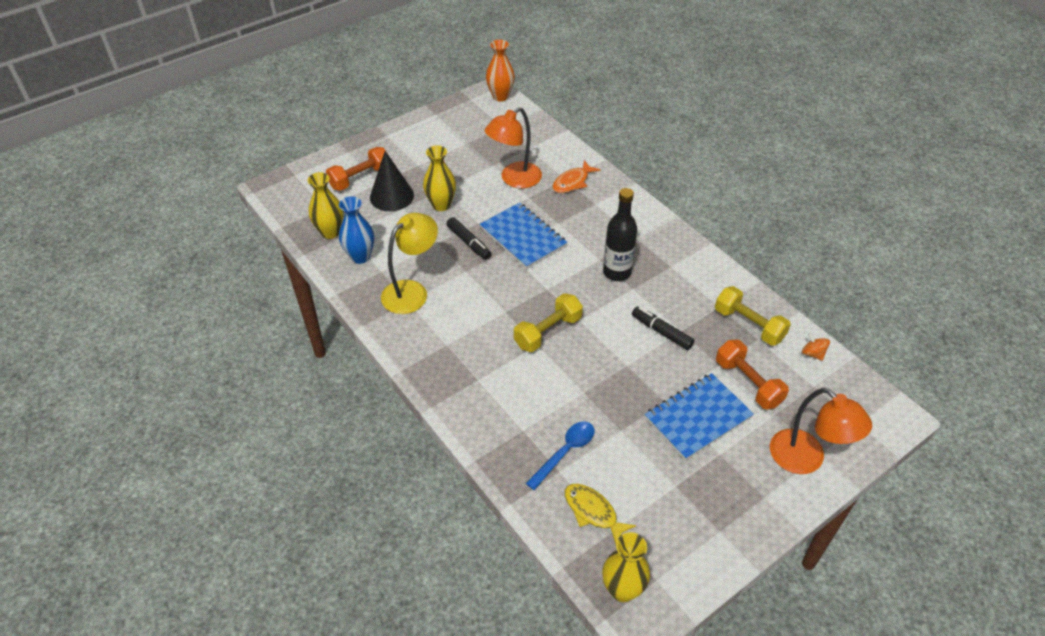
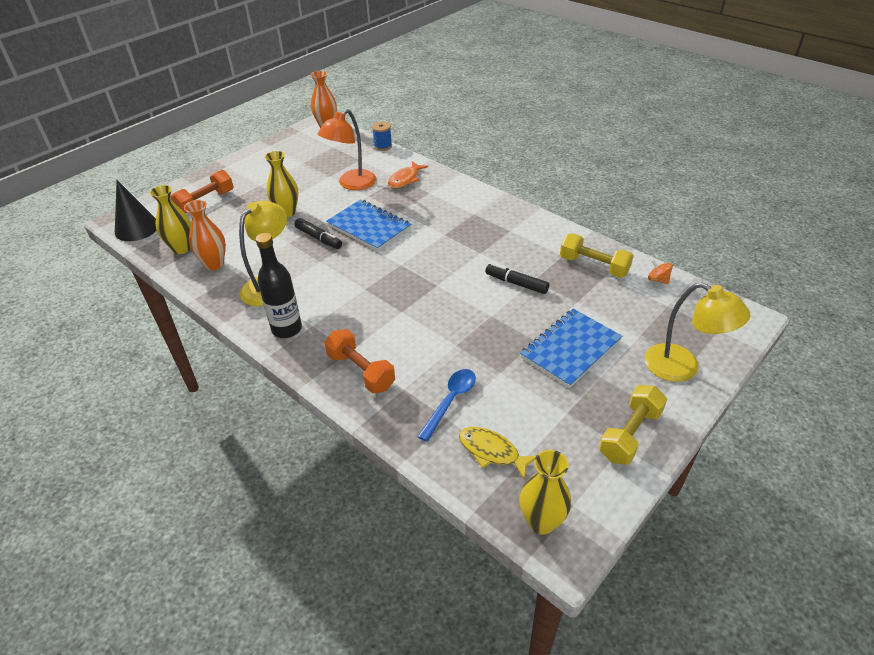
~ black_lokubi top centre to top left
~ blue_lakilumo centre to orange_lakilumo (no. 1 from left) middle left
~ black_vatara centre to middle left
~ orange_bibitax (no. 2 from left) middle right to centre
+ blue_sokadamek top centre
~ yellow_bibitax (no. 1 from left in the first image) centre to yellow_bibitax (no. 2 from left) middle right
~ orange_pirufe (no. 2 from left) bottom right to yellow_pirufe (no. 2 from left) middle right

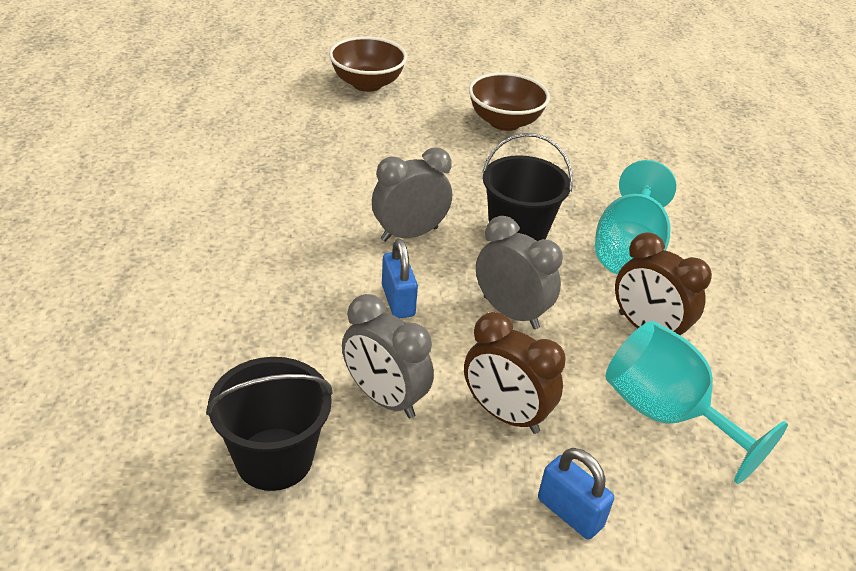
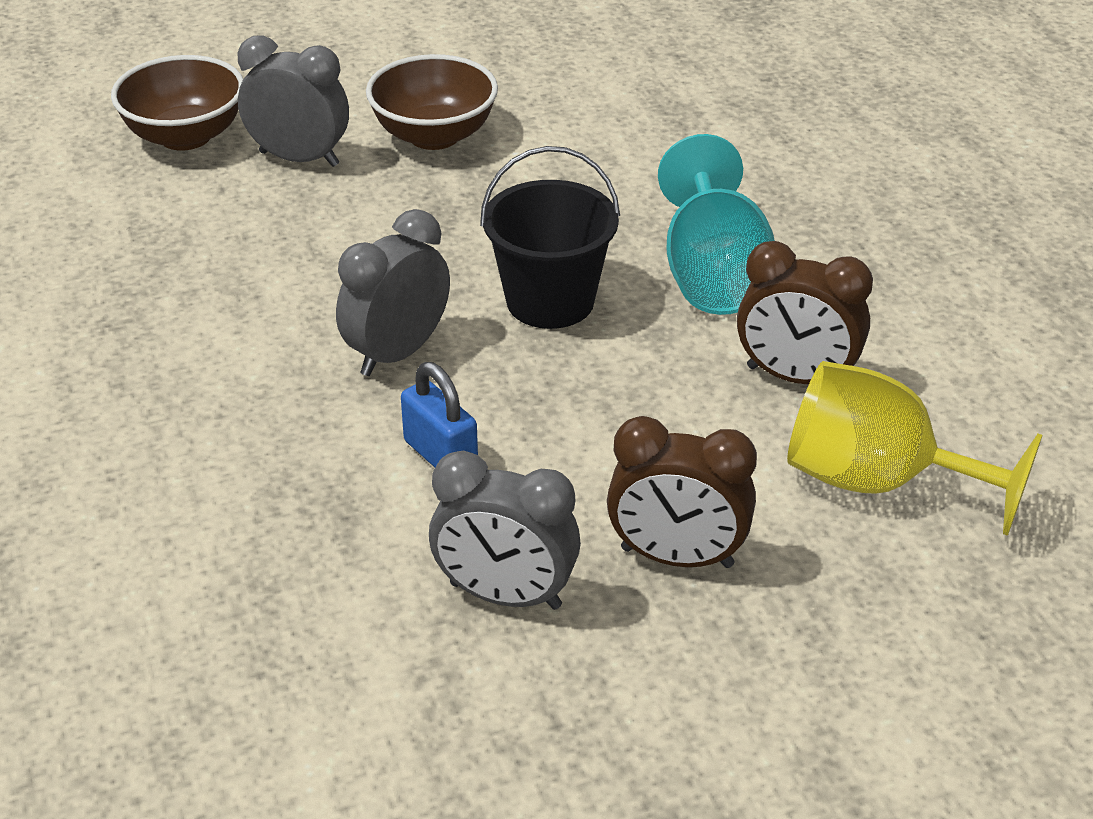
~ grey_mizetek (no. 3 from left in the first image) centre to grey_mizetek (no. 1 from left) top left
~ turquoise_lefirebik (no. 2 from left) bottom right to yellow_lefirebik middle right
- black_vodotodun (no. 1 from left) bottom left
- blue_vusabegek (no. 2 from left) bottom right

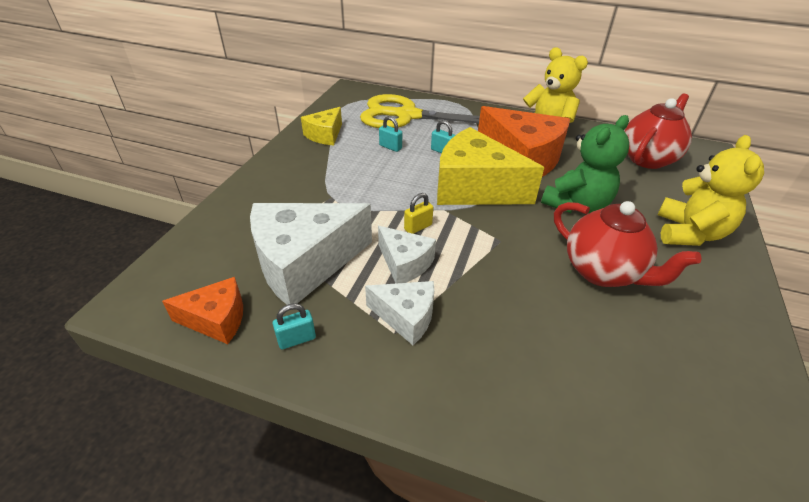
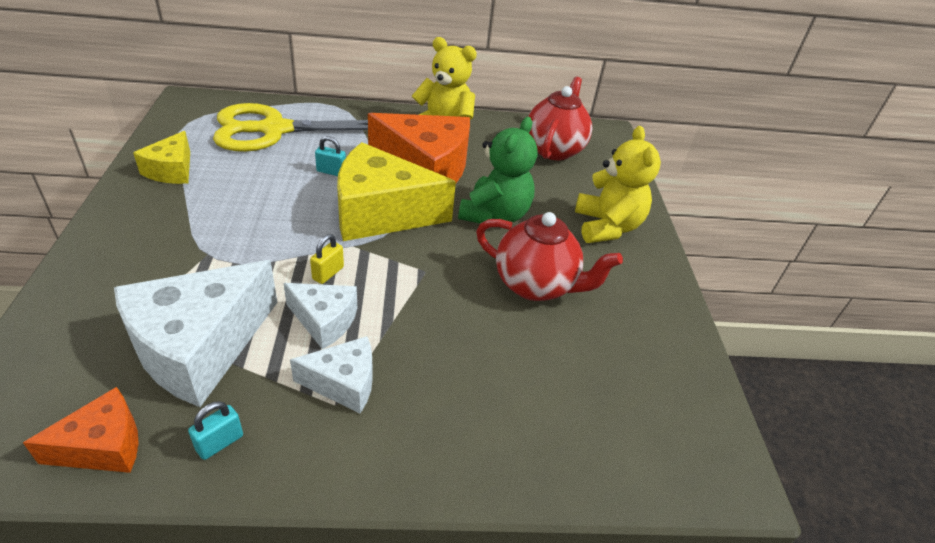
- turquoise_vusabegek (no. 2 from left) top centre

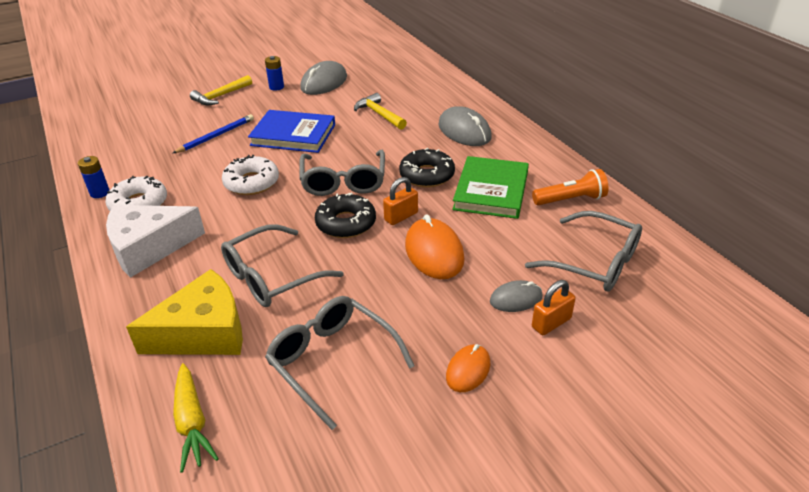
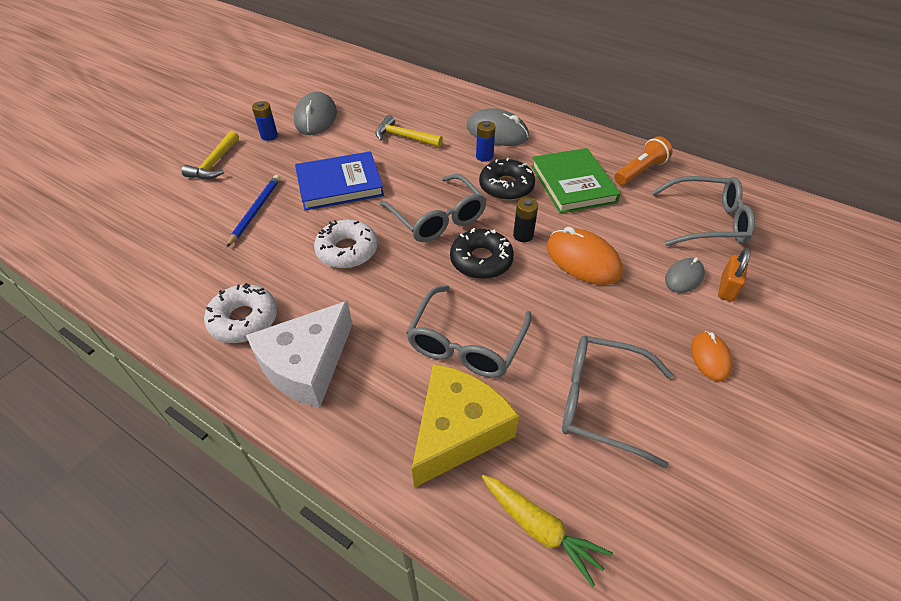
~ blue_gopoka (no. 1 from left in the first image) middle left to blue_gopoka (no. 2 from left) top centre
~ orange_vusabegek (no. 1 from left) centre to black_gopoka centre

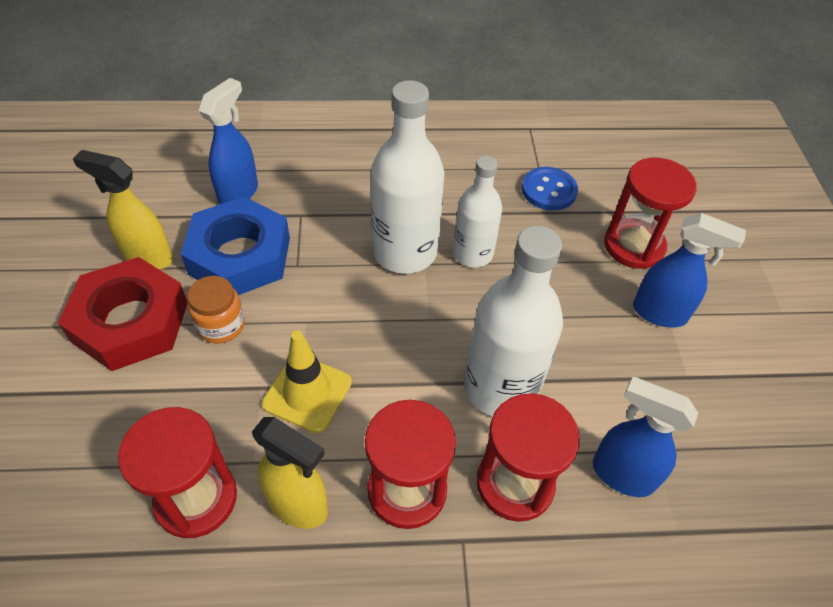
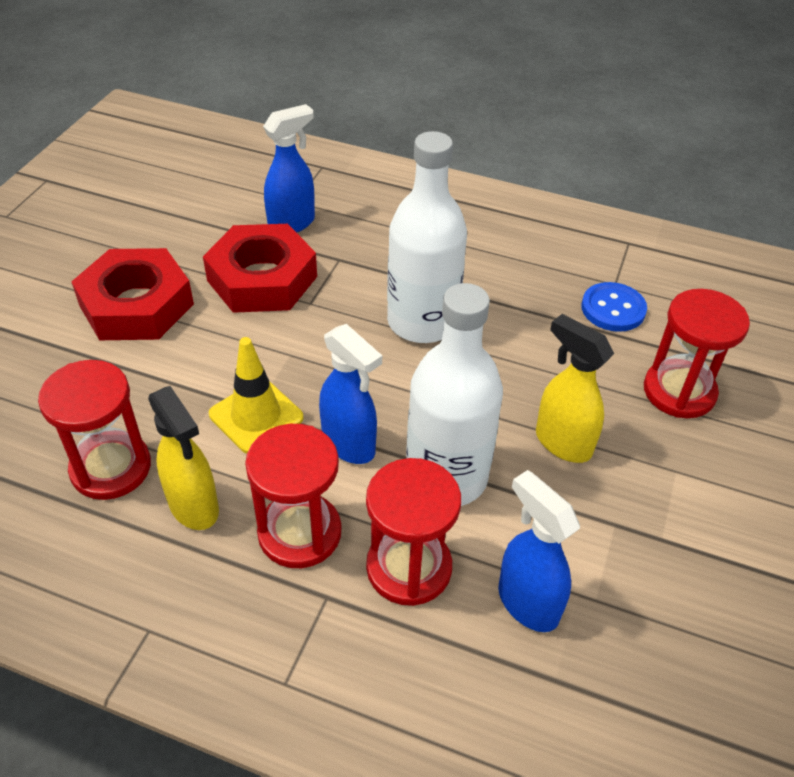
~ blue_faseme middle left to red_faseme (no. 2 from left) middle left
~ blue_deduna (no. 3 from left in the first image) middle right to blue_deduna (no. 2 from left) centre
~ yellow_deduna (no. 1 from left in the first image) middle left to yellow_deduna (no. 2 from left) middle right
- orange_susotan middle left
- white_vatara (no. 2 from left) centre

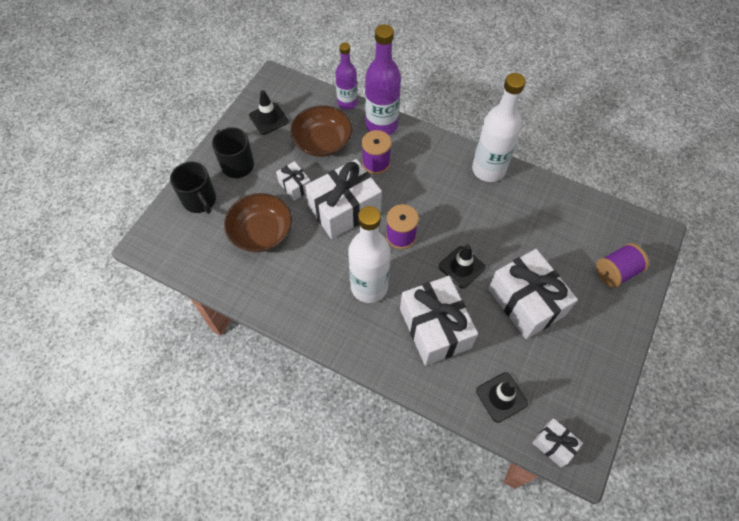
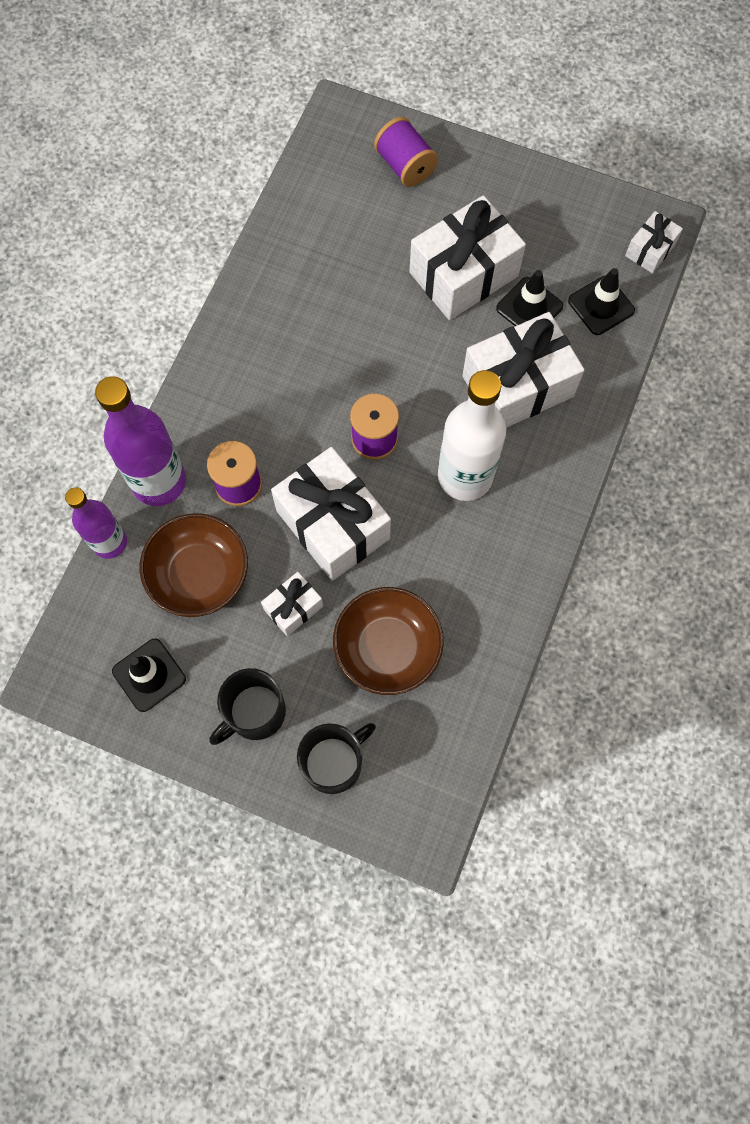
~ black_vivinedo (no. 2 from left) centre to top right
- white_vatara (no. 2 from left) top right

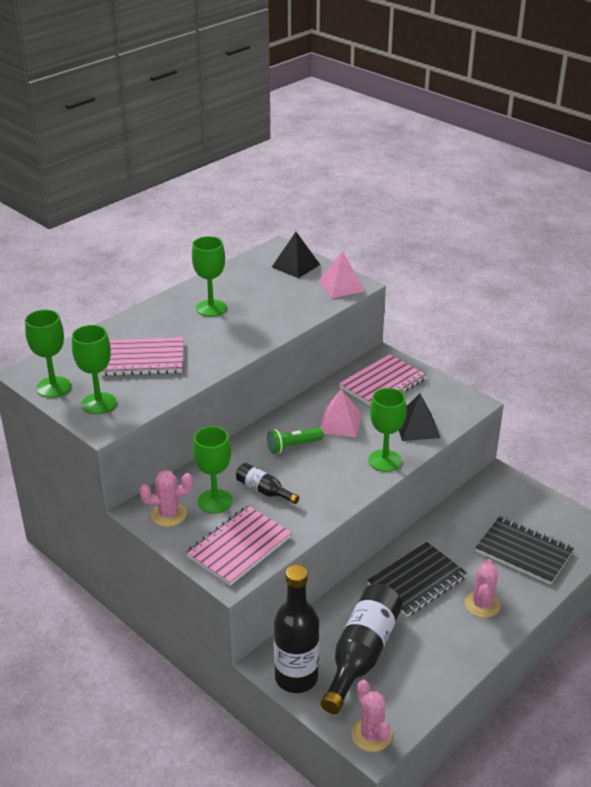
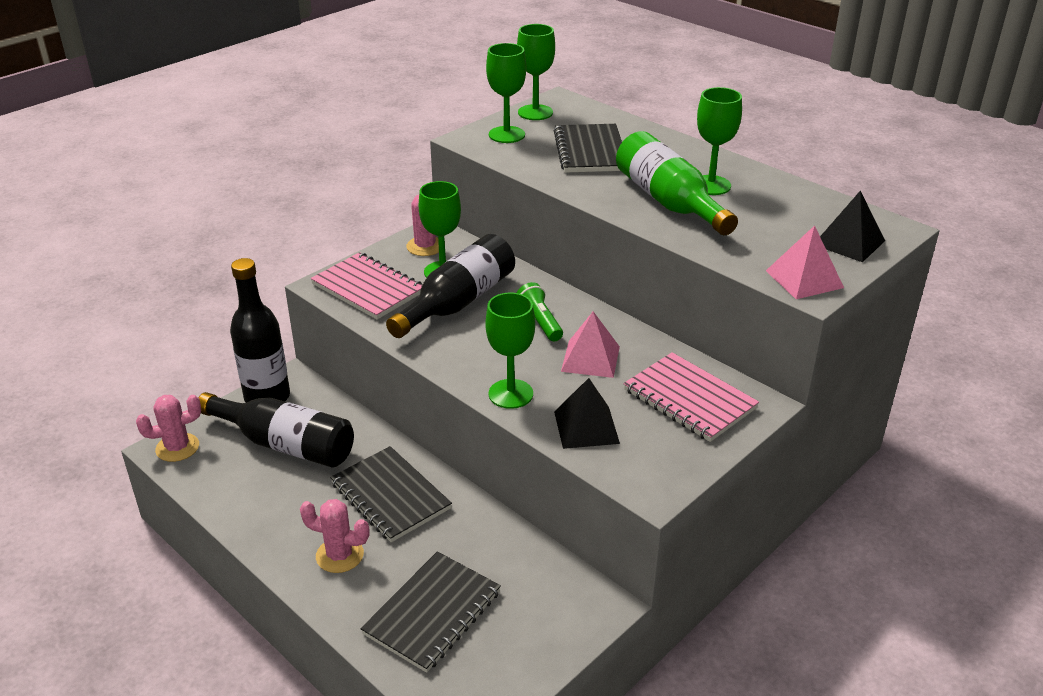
~ black_vatara (no. 1 from left in the first image) centre = centre x1.98
~ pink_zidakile (no. 1 from left) middle left to black_zidakile (no. 3 from left) top centre
+ green_vatara top centre

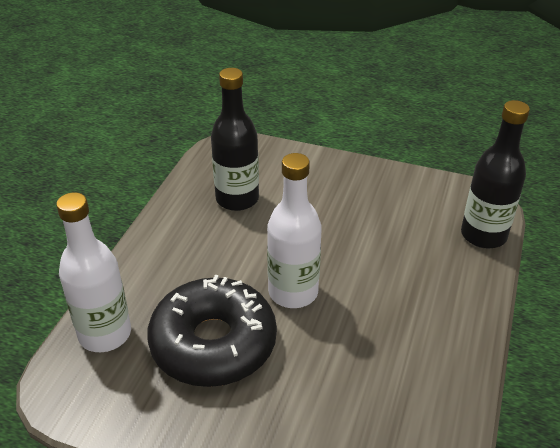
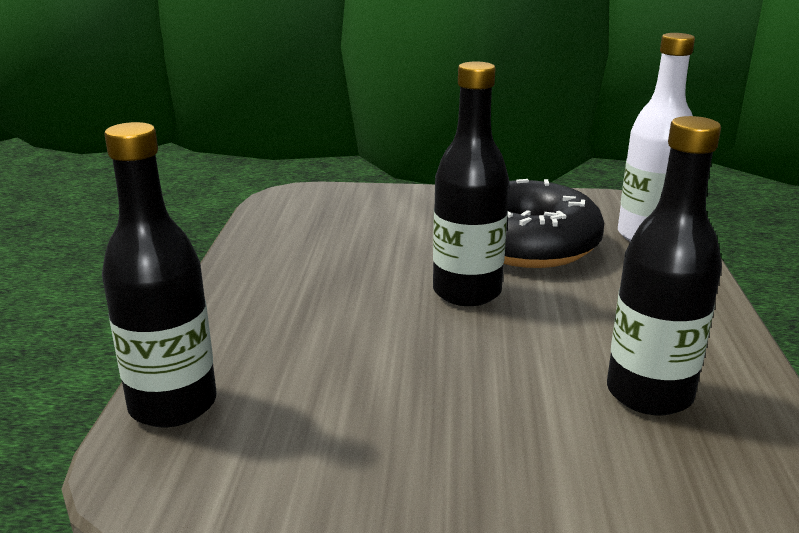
~ white_vatara (no. 2 from left) centre to black_vatara (no. 2 from left) centre

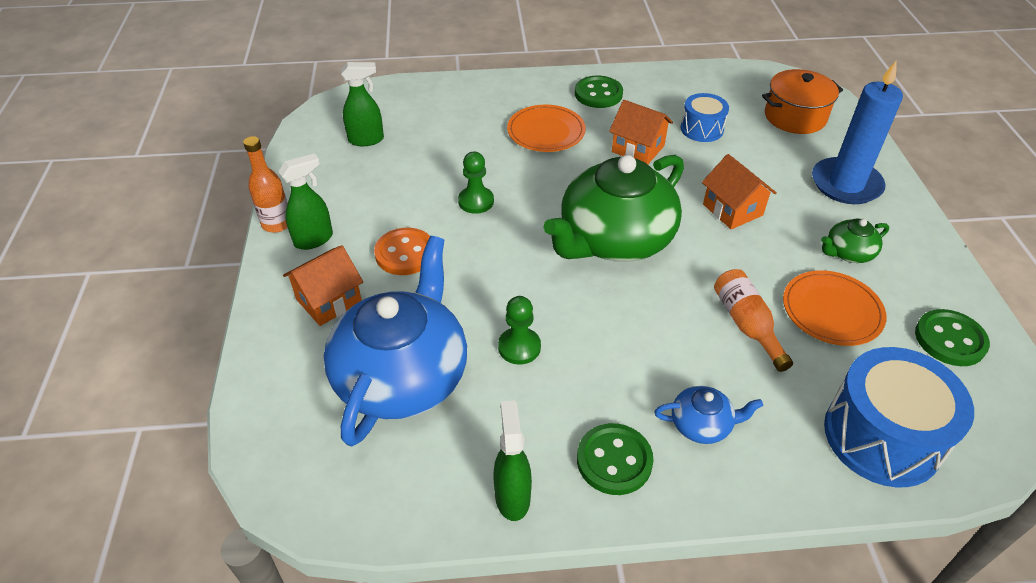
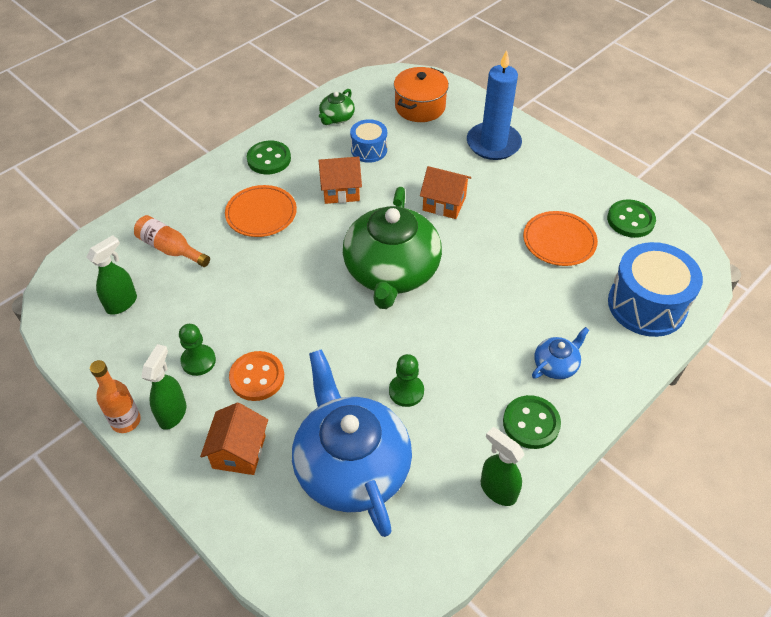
~ orange_vatara (no. 2 from left) middle right to middle left
~ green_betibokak (no. 1 from left) top centre to middle left
~ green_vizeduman (no. 2 from left in the first image) middle right to green_vizeduman (no. 1 from left) top centre

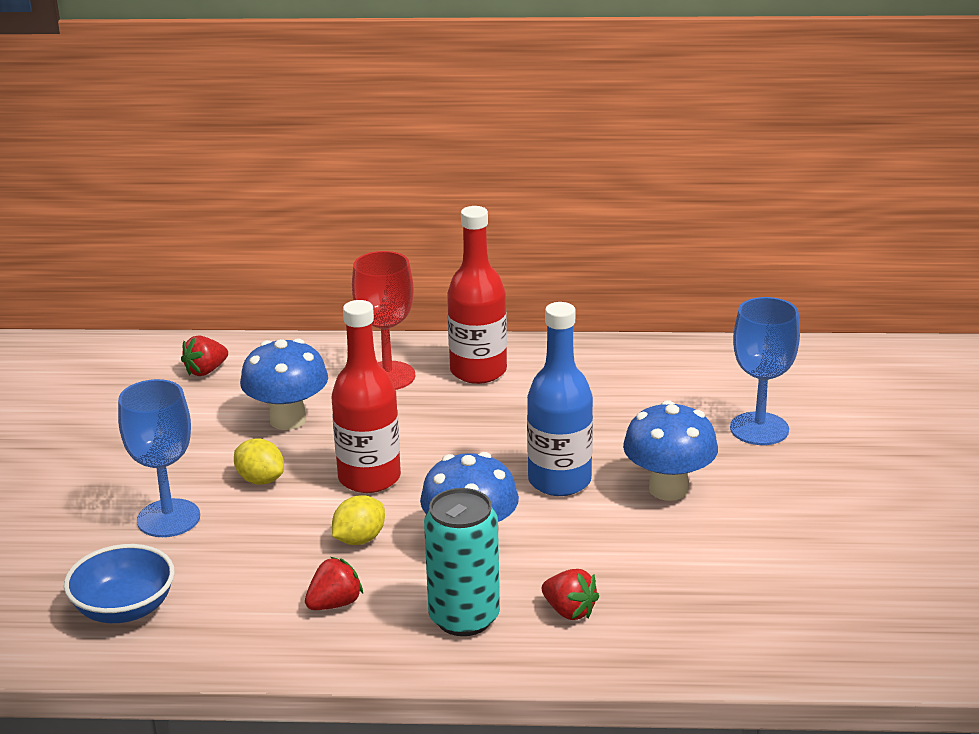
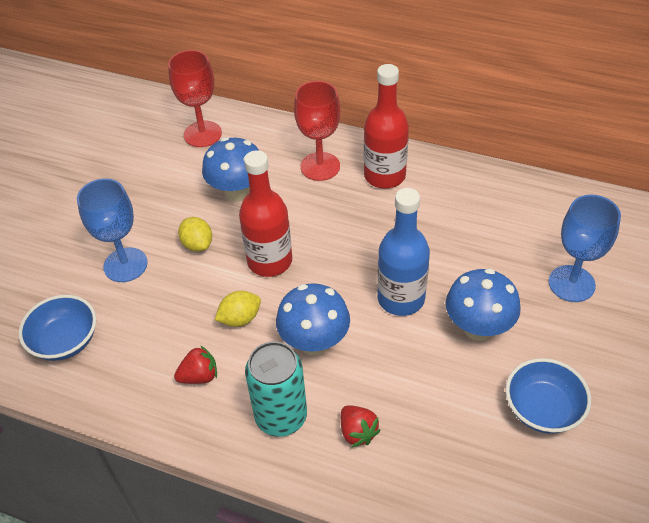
~ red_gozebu (no. 1 from left) middle left to red_lefirebik (no. 1 from left) top left
+ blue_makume (no. 2 from left) bottom right

